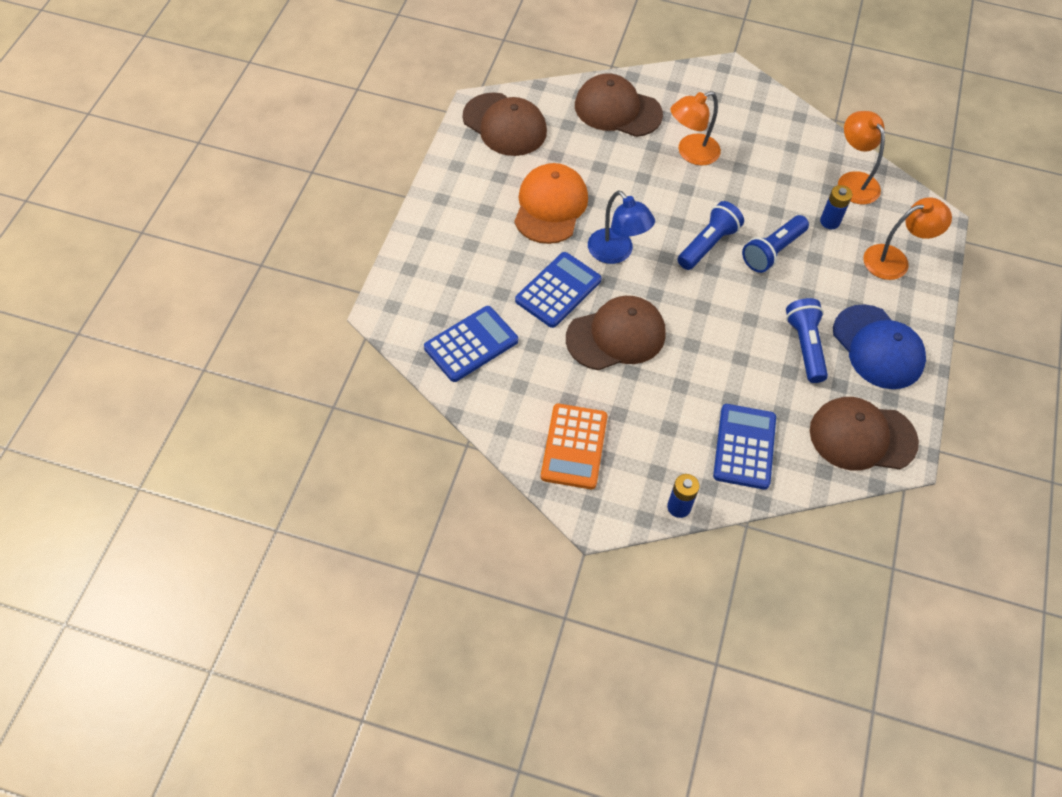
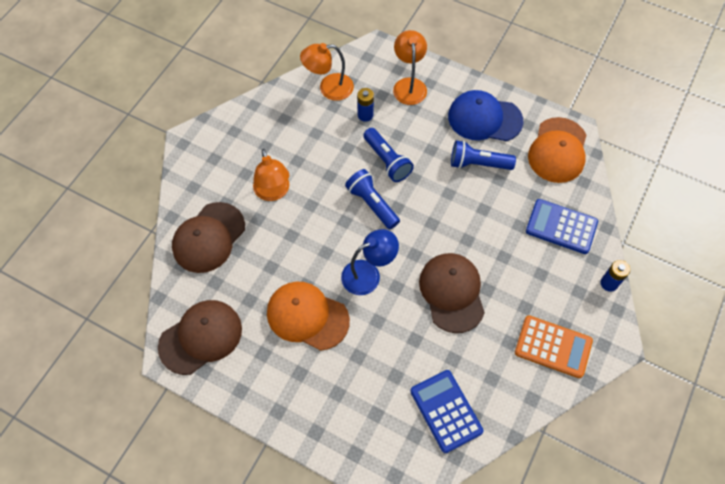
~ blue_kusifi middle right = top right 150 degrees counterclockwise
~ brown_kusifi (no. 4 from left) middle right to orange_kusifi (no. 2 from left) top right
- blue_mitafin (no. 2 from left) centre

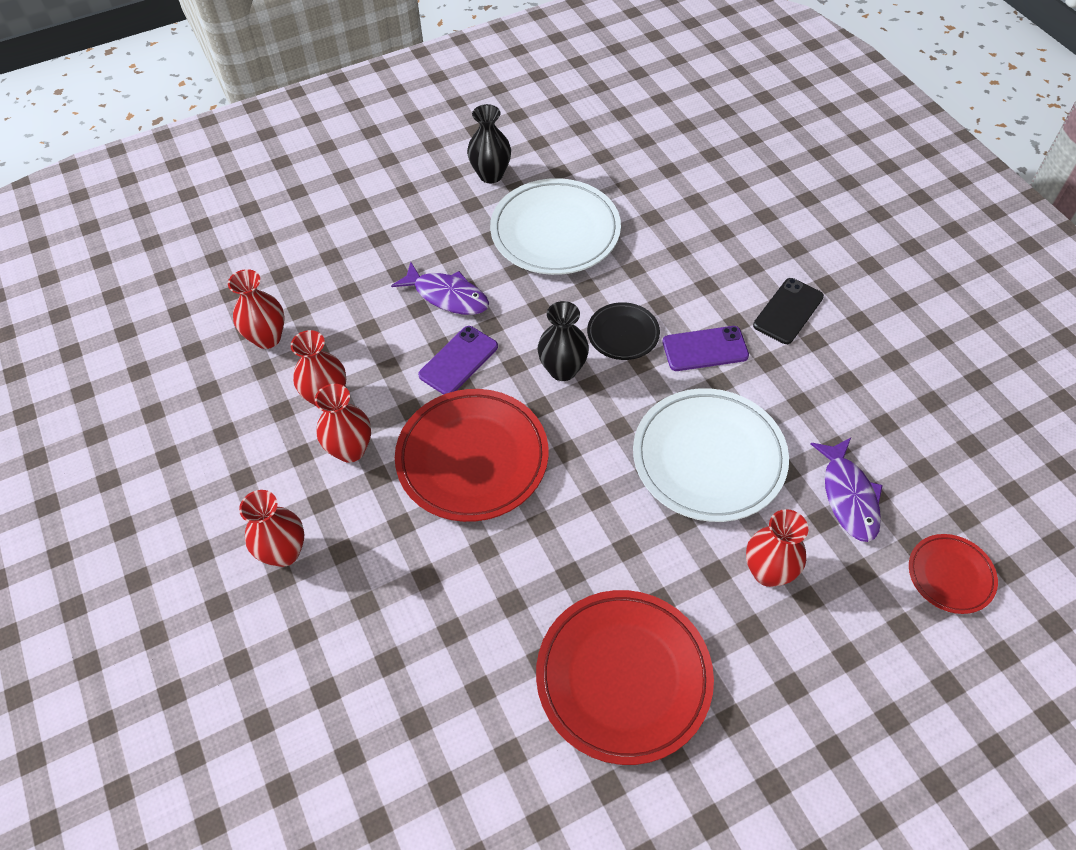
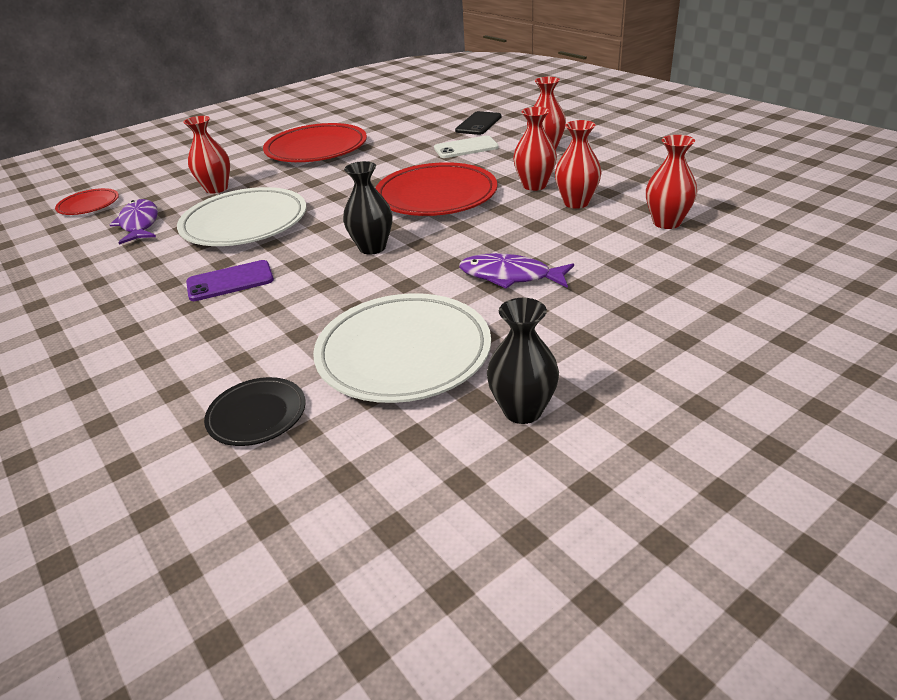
~ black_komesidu centre to middle left
+ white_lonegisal top centre
~ black_lonegisal middle right to top centre
- purple_lonegisal (no. 1 from left) centre

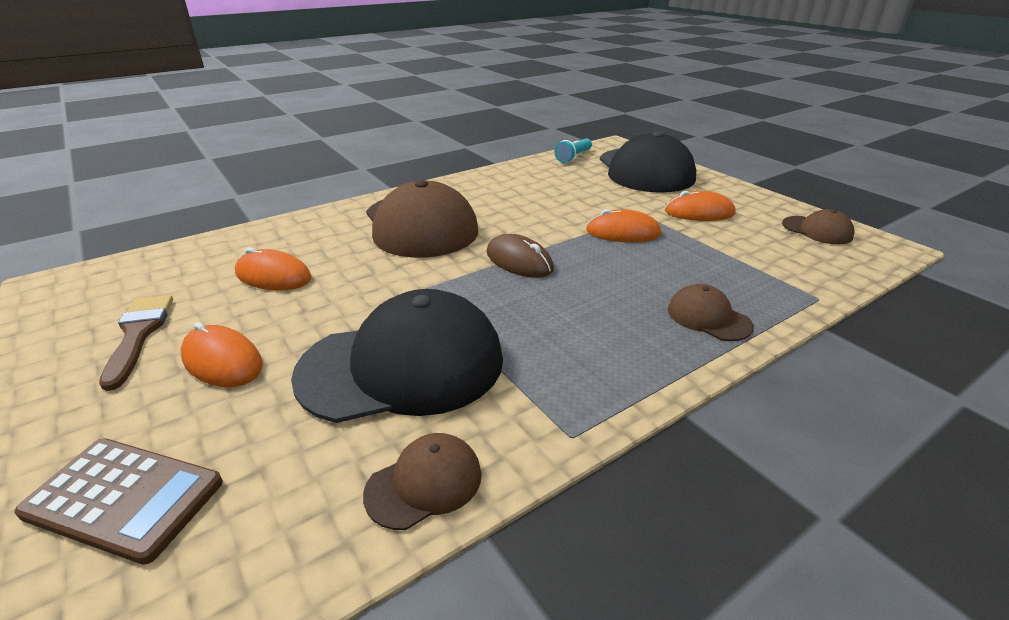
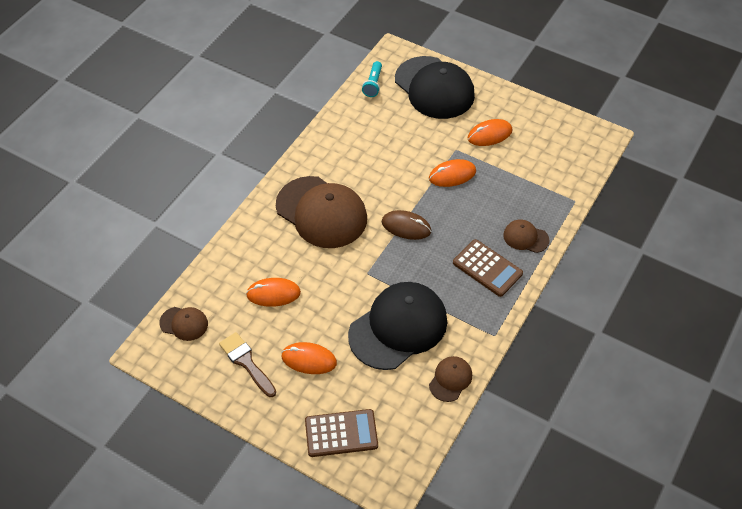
~ brown_kusifi (no. 4 from left in the first image) middle right to brown_kusifi (no. 1 from left) middle left
+ brown_mitafin (no. 2 from left) centre

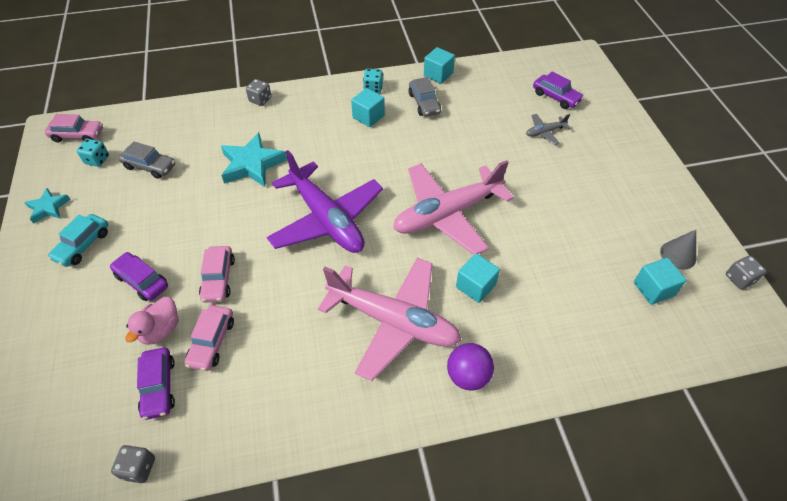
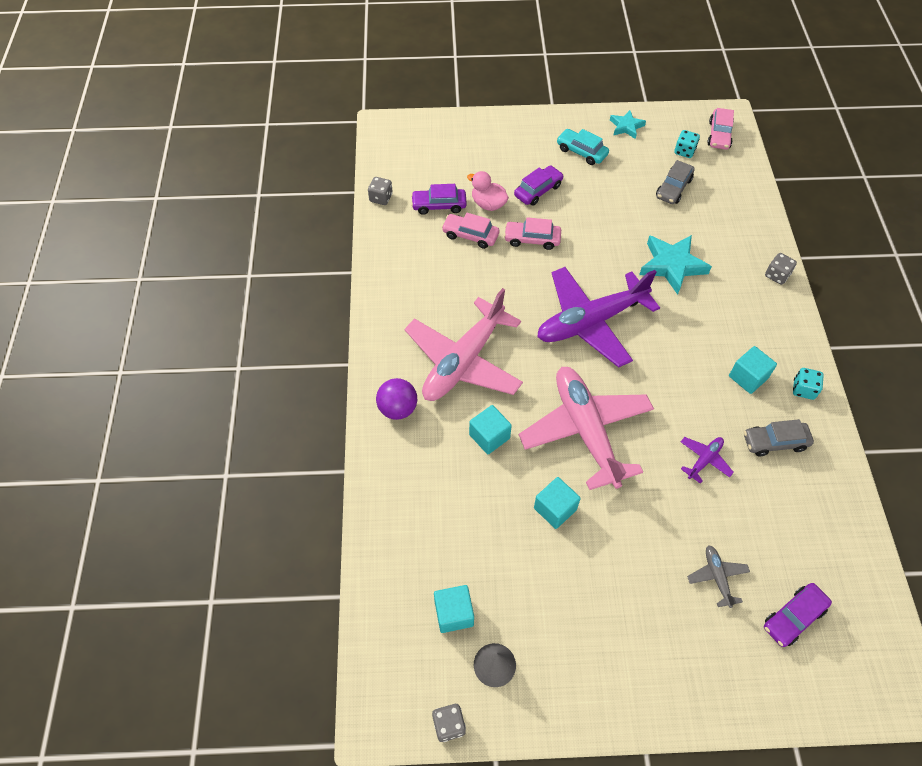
~ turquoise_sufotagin (no. 2 from left in the first image) top centre to turquoise_sufotagin (no. 3 from left) centre
+ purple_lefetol (no. 2 from left) middle right

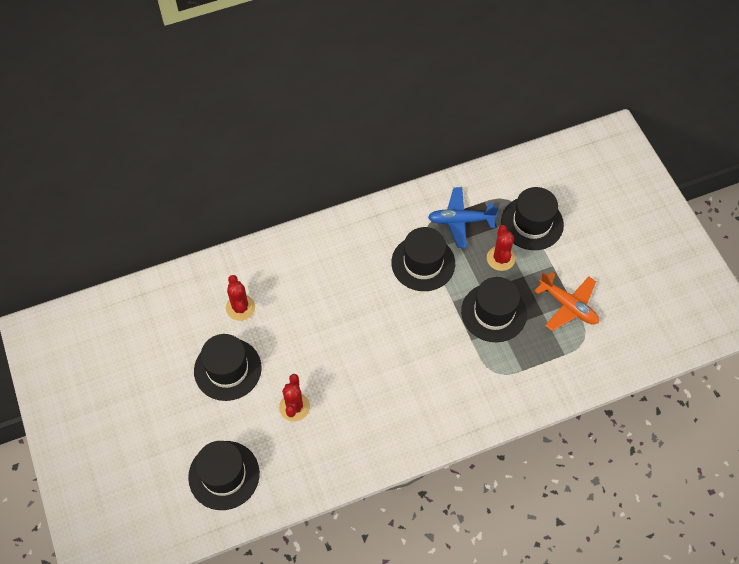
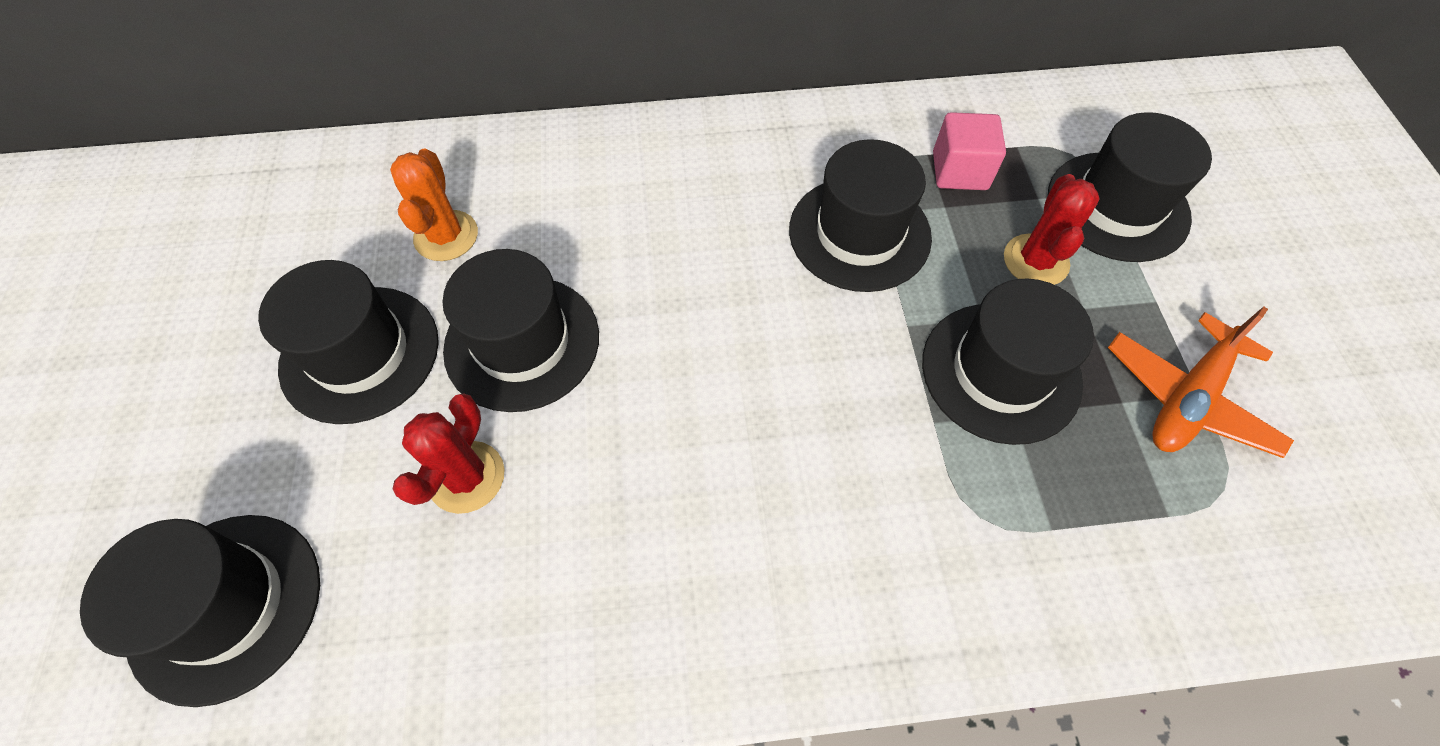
~ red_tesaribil (no. 1 from left) middle left to orange_tesaribil top left
+ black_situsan (no. 3 from left) centre
~ blue_lefetol centre to pink_sufotagin top right
~ orange_lefetol middle right = middle right 75 degrees clockwise

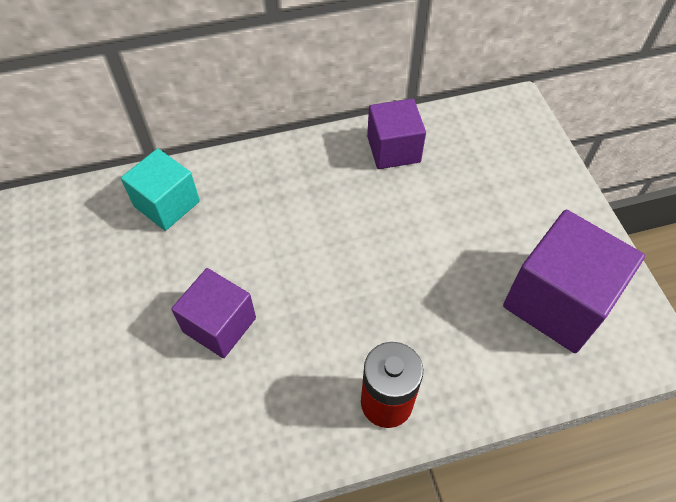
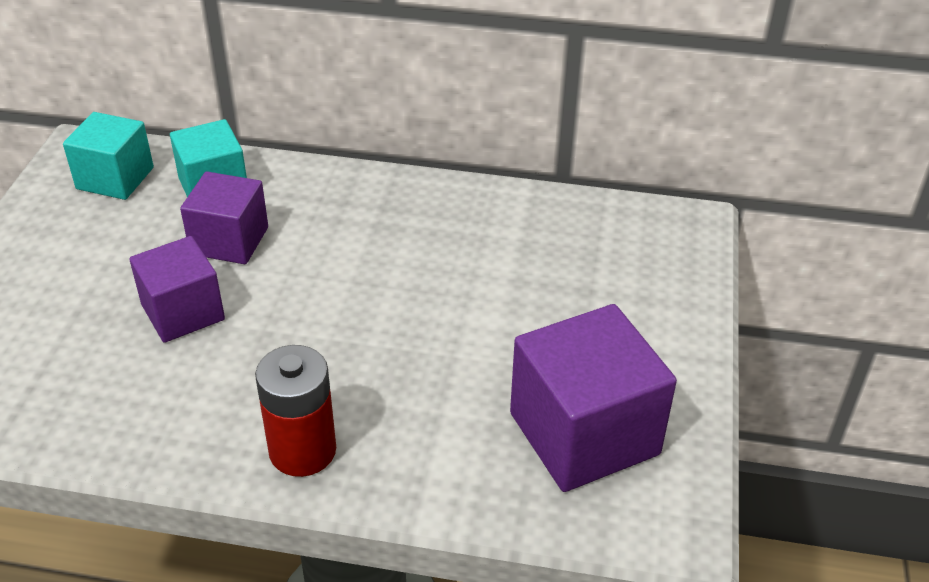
+ turquoise_sufotagin (no. 1 from left) top left
~ purple_sufotagin (no. 2 from left) top centre to middle left

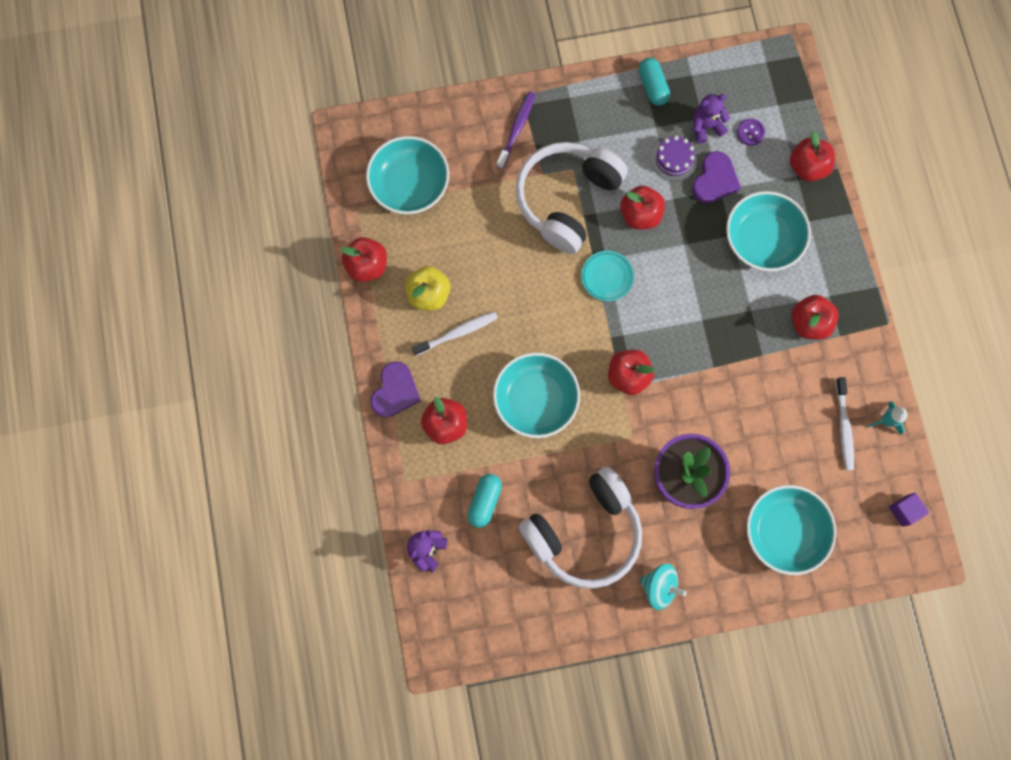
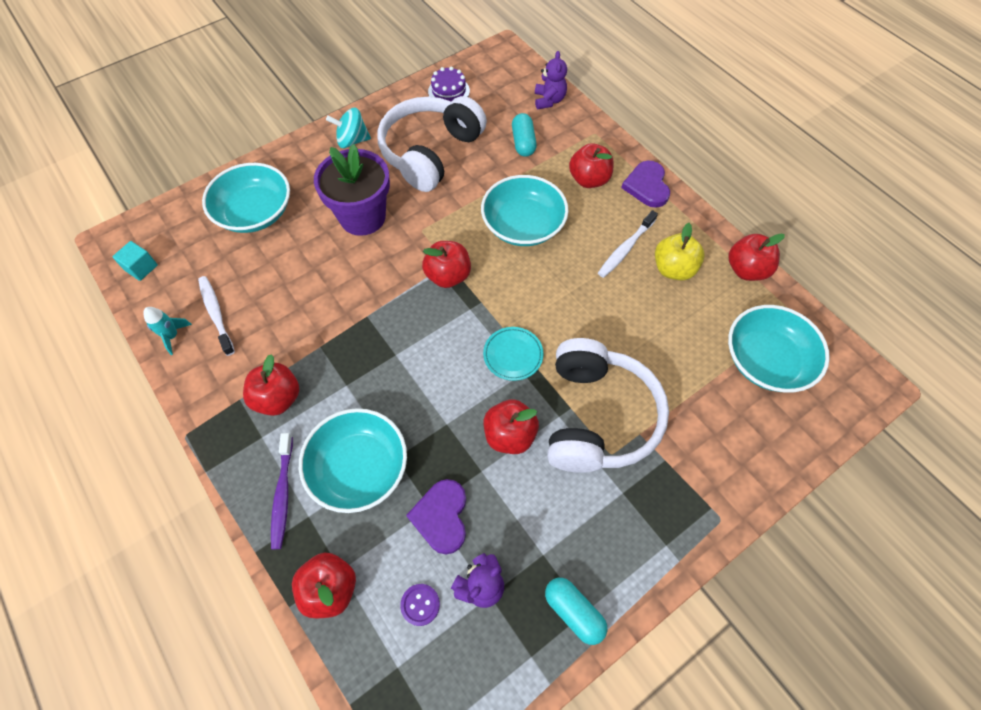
~ purple_sufotagin bottom right to turquoise_sufotagin middle left
~ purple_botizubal top centre to bottom left
~ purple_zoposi top right to top centre

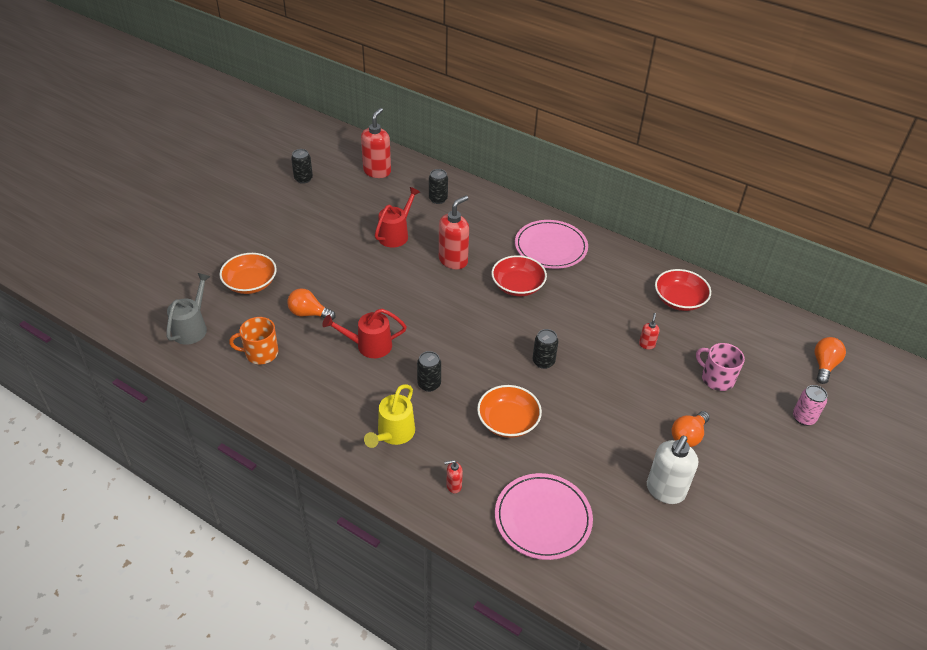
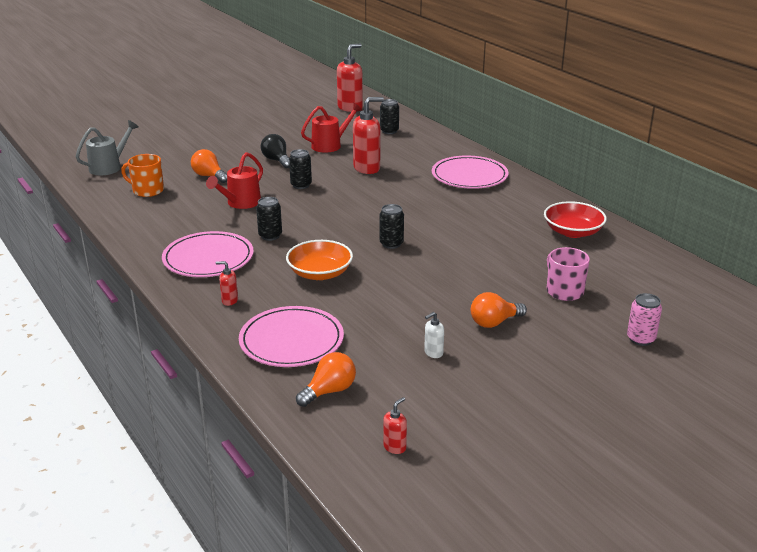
~ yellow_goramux centre to pink_komesidu (no. 1 from left) middle left
~ red_goramux (no. 1 from left) centre = top left 75 degrees counterclockwise
+ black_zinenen top centre
~ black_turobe (no. 1 from left in the first image) top left to black_turobe (no. 2 from left) top centre
~ orange_zinenen (no. 3 from left in the first image) middle right to orange_zinenen (no. 2 from left) bottom centre
~ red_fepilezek (no. 4 from left) middle right to bottom centre
~ white_fepilezek bottom right = centre x0.47
- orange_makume (no. 1 from left) middle left
- red_makume (no. 1 from left) centre

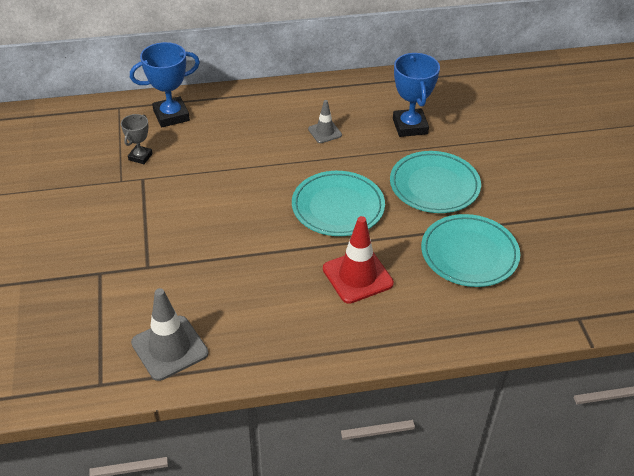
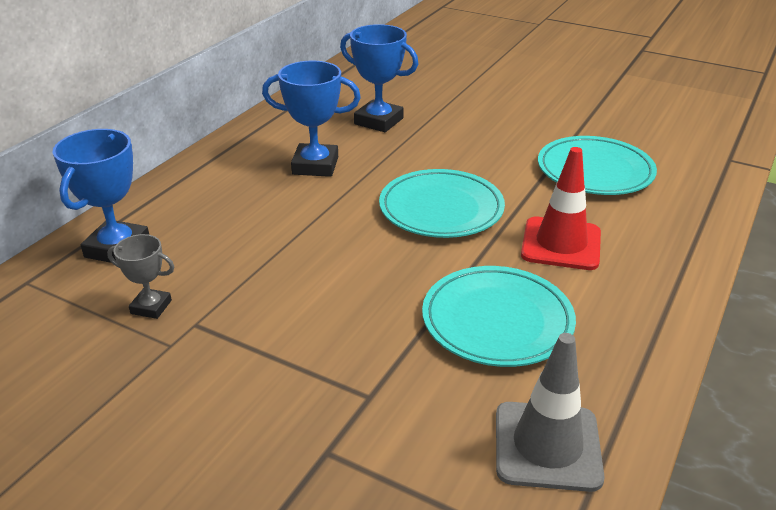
~ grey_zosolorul top left = middle left 45 degrees counterclockwise
~ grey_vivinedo (no. 2 from left) top centre to blue_zosolorul (no. 2 from left) top centre
~ turquoise_komesidu (no. 2 from left) middle right to centre

